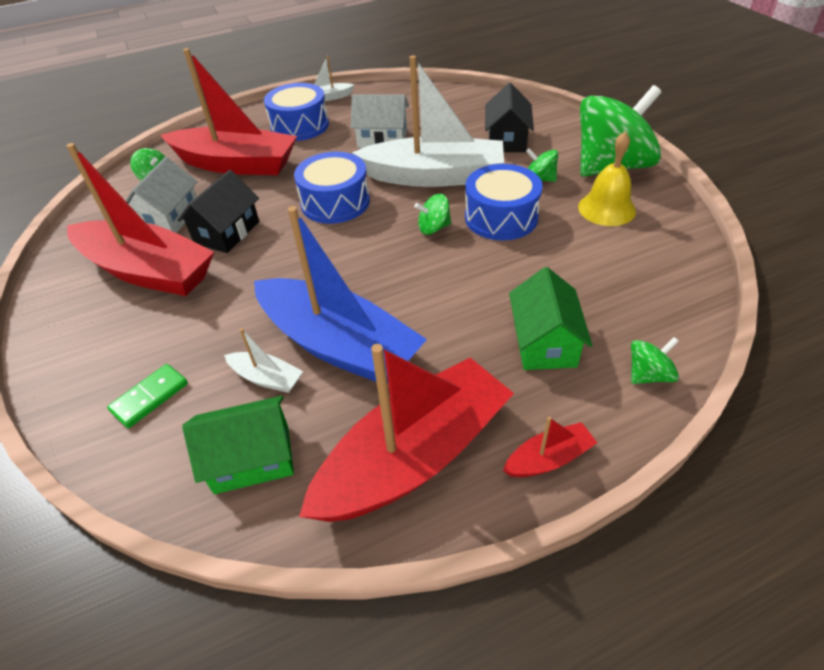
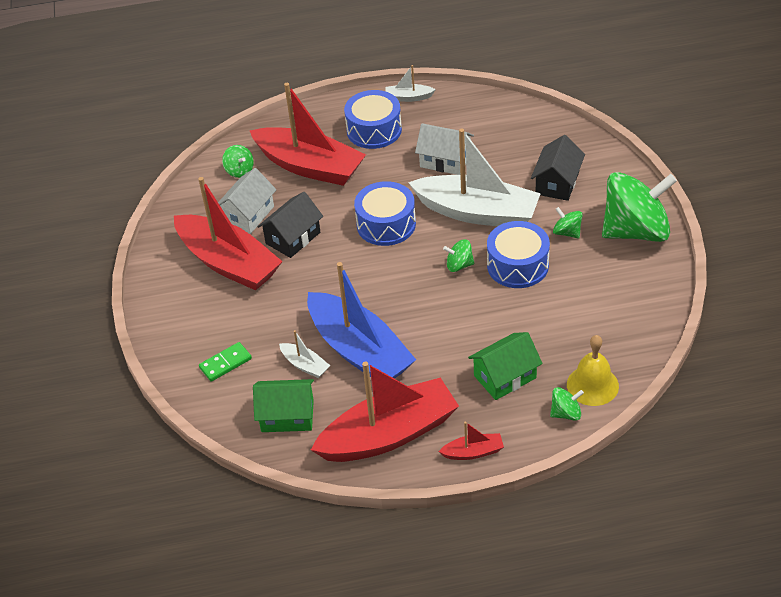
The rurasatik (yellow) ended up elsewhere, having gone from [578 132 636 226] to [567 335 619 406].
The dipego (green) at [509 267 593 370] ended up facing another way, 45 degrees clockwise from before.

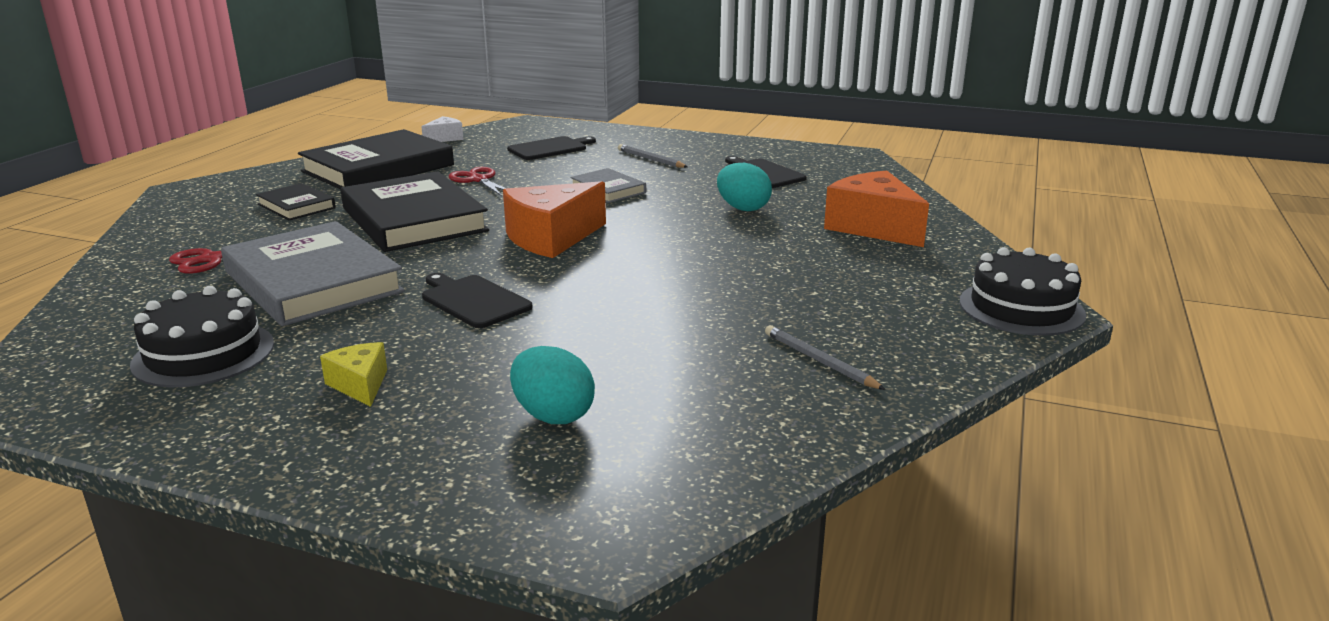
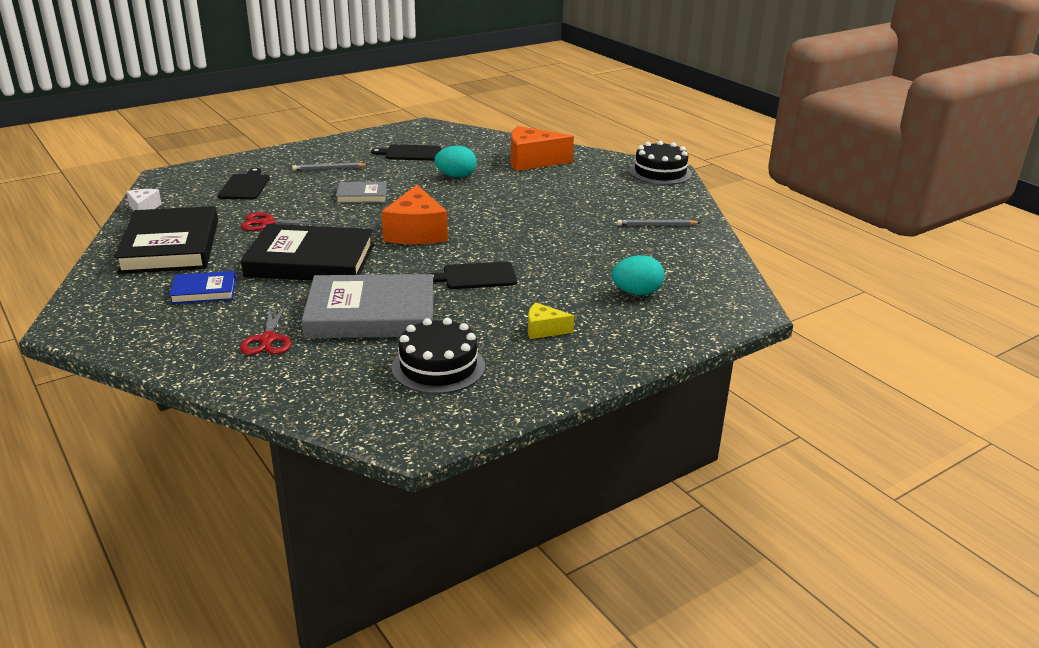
What was the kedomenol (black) at [256 183 336 220] turned into the kedomenol (blue) at [169 271 236 304].

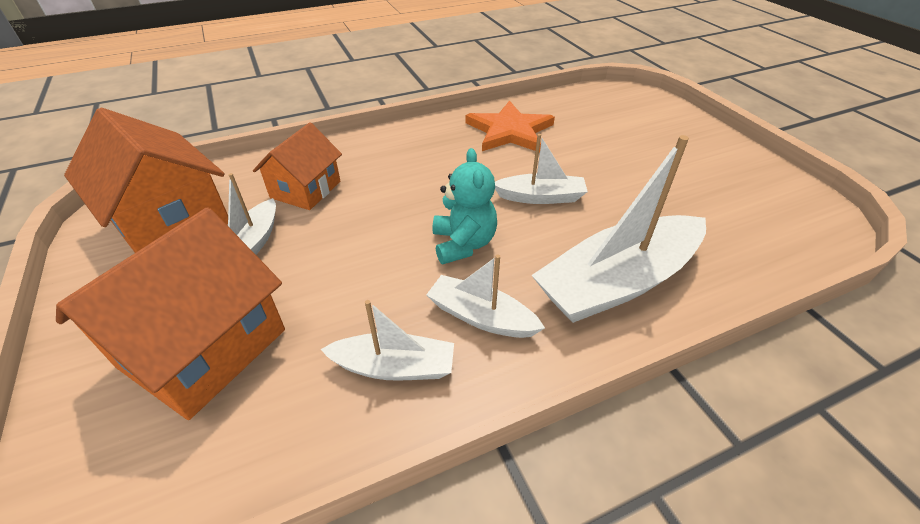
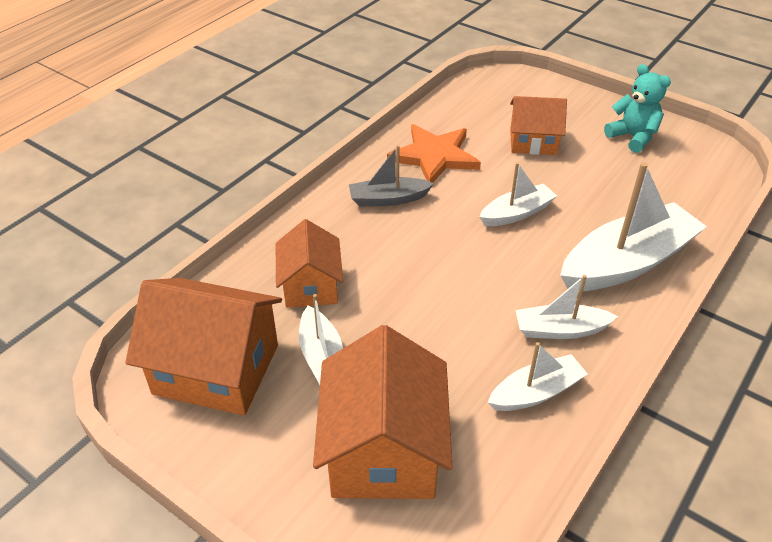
The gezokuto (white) at [531 135 706 323] ended up facing another way, 150 degrees counterclockwise from before.
The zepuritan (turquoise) ended up elsewhere, having gone from [433 148 497 264] to [604 64 671 153].
The second view gained the dipego (orange) at [510 96 567 155].
The second view gained the gezokuto (grey) at [349 145 434 207].

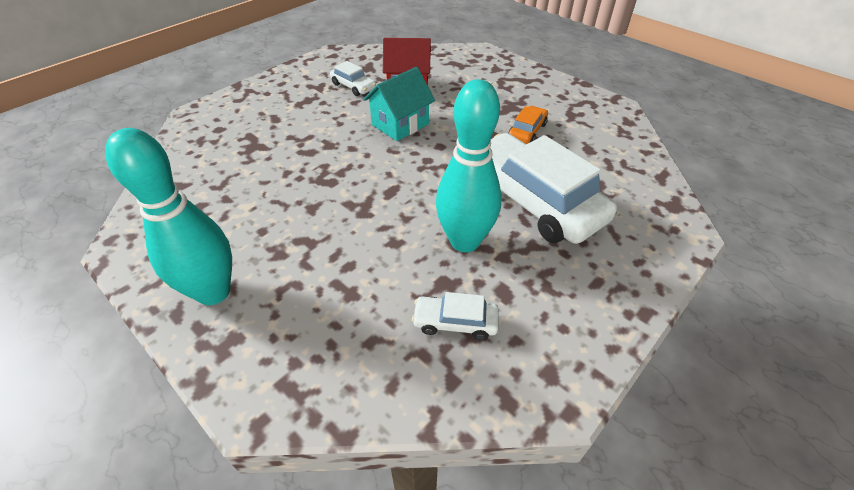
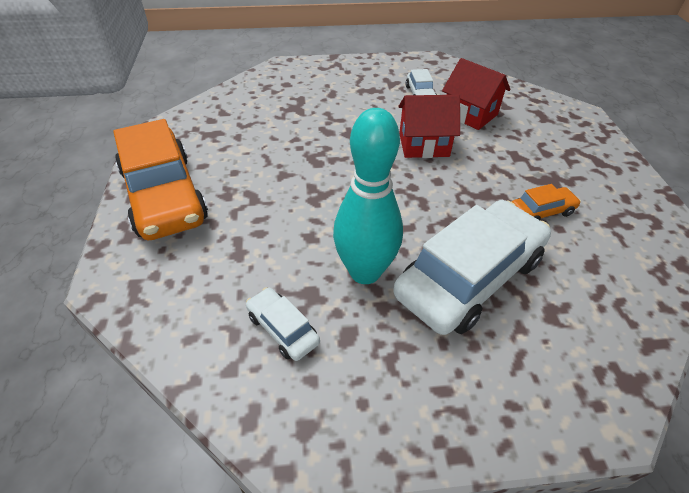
What was the dipego (turquoise) at [363 67 435 141] turned into the dipego (red) at [398 95 460 158].
Where the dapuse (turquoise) stood at [106 128 232 305], the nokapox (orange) came to stand at [113 119 208 240].
The nokapox (white) at [490 133 617 244] ended up facing another way, 45 degrees clockwise from before.

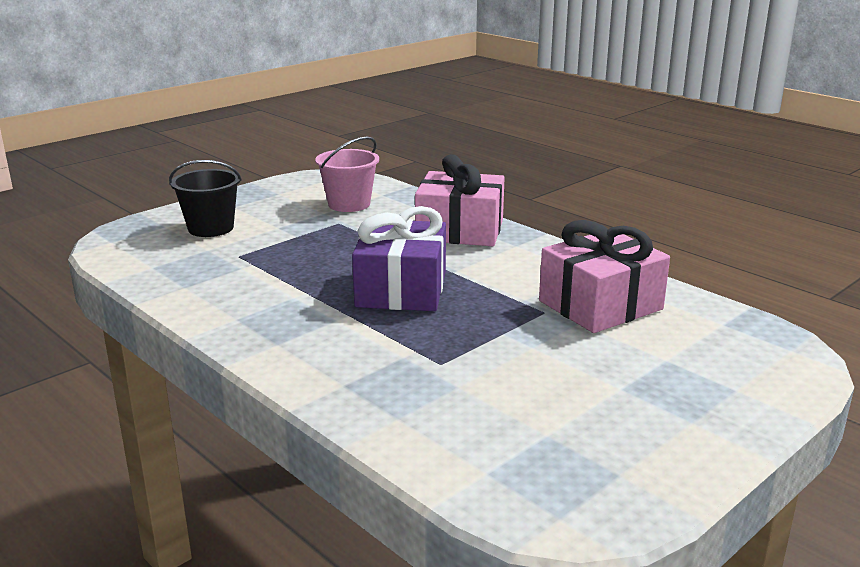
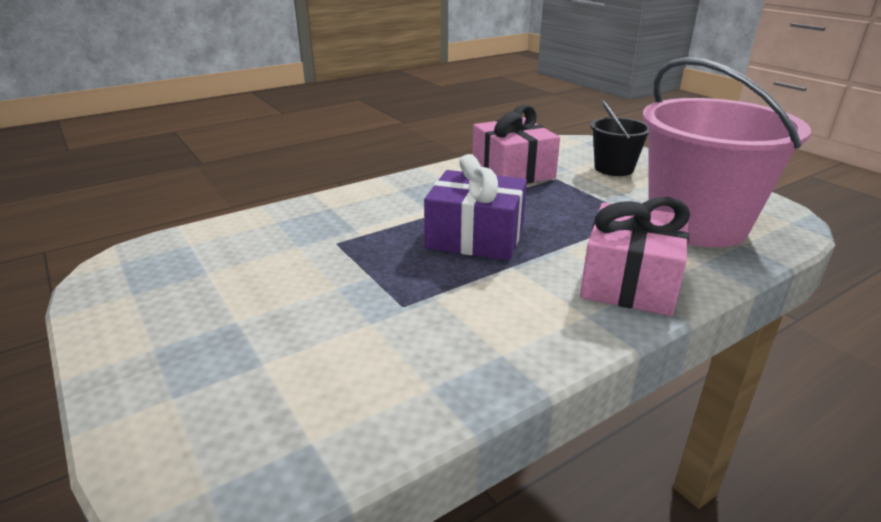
The size of the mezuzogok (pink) at [315 136 379 212] changed by a factor of 2.02.
The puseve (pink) ended up elsewhere, having gone from [539 220 670 333] to [472 105 560 184].

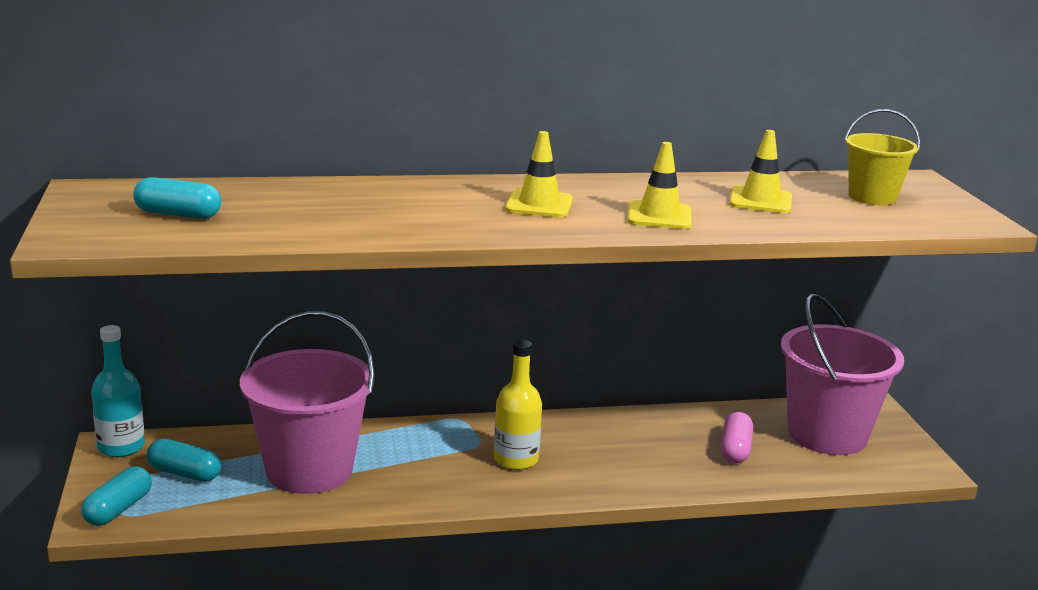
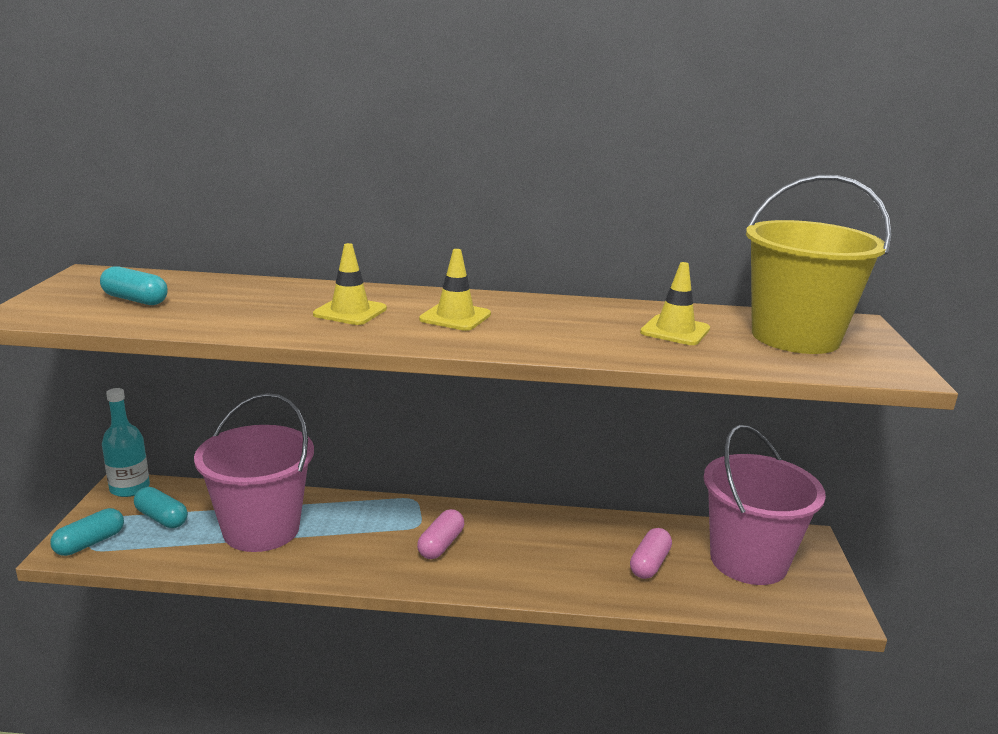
The size of the mezuzogok (yellow) at [844 109 920 205] changed by a factor of 1.83.
The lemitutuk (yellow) ended up elsewhere, having gone from [627 142 692 229] to [313 243 387 325].
Where the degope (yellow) stood at [494 340 542 470], the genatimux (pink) came to stand at [417 509 464 559].

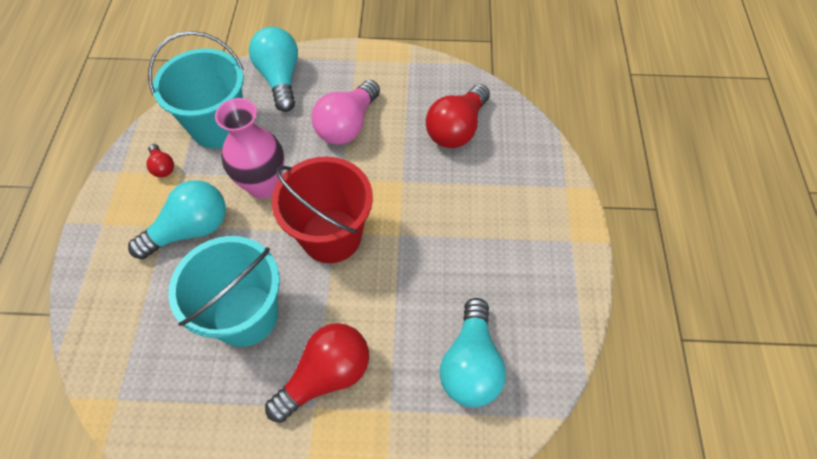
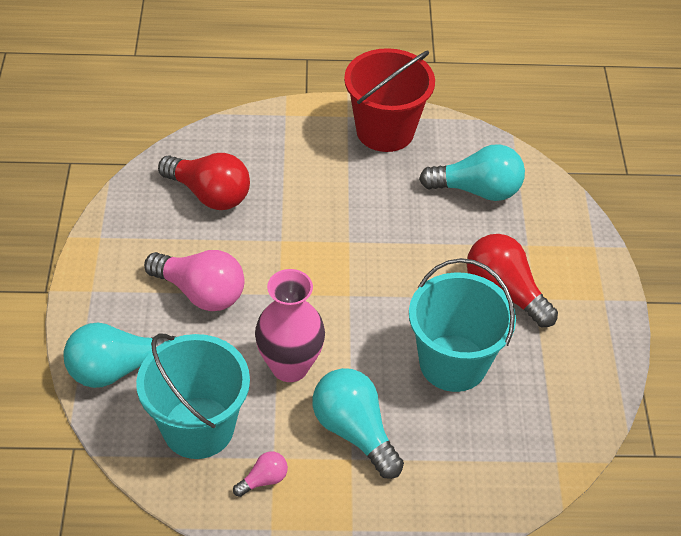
What was the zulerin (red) at [147 144 174 177] turned into the zulerin (pink) at [233 451 288 497].
The mezuzogok (red) ended up elsewhere, having gone from [271 157 373 263] to [344 48 435 152].

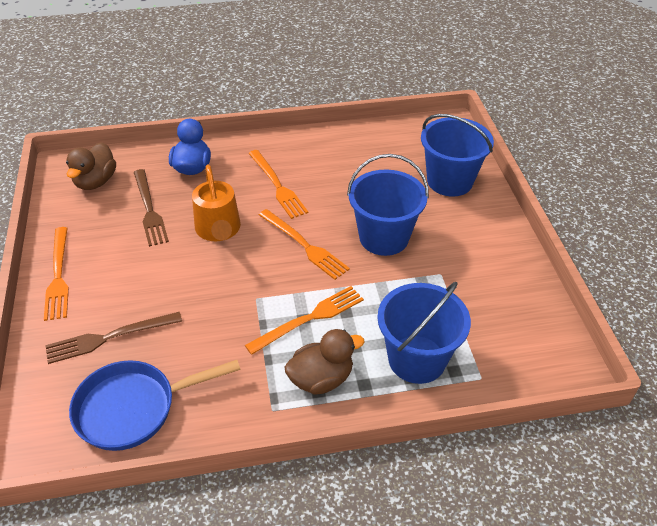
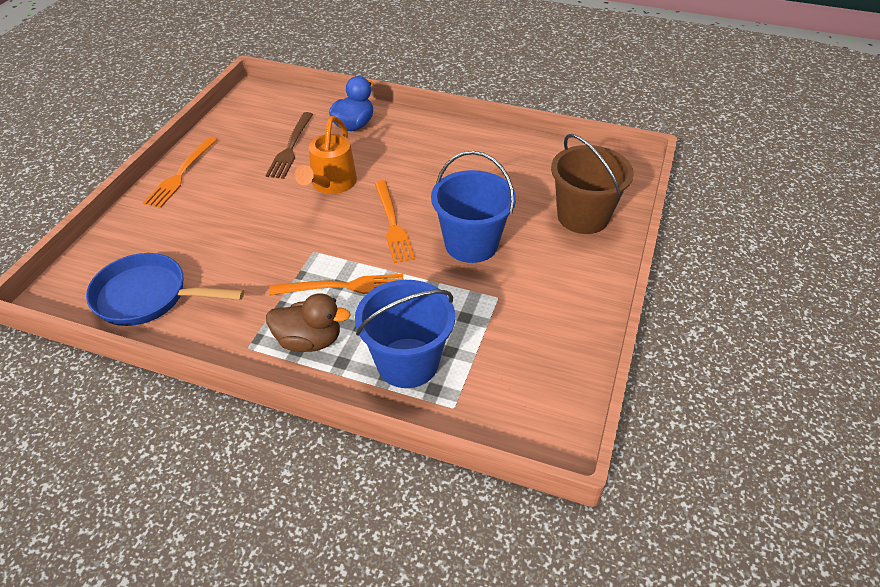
What was the mezuzogok (blue) at [421 114 494 196] turned into the mezuzogok (brown) at [551 134 634 234].
The second view lost the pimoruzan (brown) at [66 142 116 190].
The second view lost the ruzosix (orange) at [248 150 308 219].
The second view lost the ruzosix (brown) at [45 312 182 364].

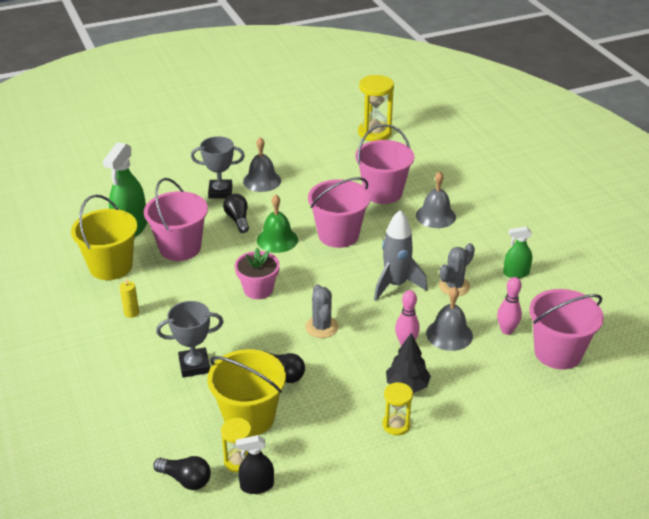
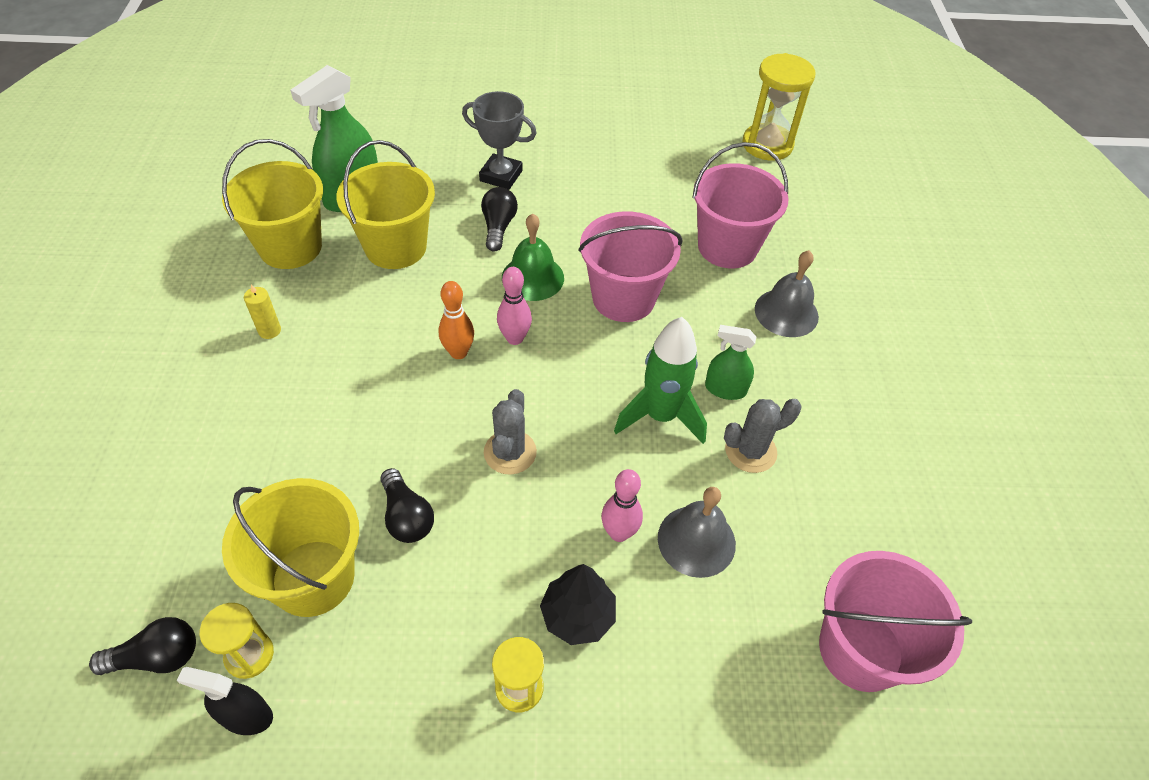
The second view lost the rurasatik (grey) at [243 137 281 192].
What was the mezuzogok (pink) at [144 178 208 261] turned into the mezuzogok (yellow) at [336 140 435 269].
What was the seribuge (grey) at [374 210 427 301] turned into the seribuge (green) at [614 317 707 444].
The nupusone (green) ended up elsewhere, having gone from [503 226 532 278] to [705 325 756 400].
Where the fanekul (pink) stood at [235 248 280 299], the dapuse (orange) came to stand at [439 281 474 359].
The dapuse (pink) ended up elsewhere, having gone from [497 277 522 335] to [497 267 532 345].
The second view lost the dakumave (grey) at [156 301 224 377].
The zulerin (black) at [153 456 211 490] ended up facing another way, 60 degrees counterclockwise from before.

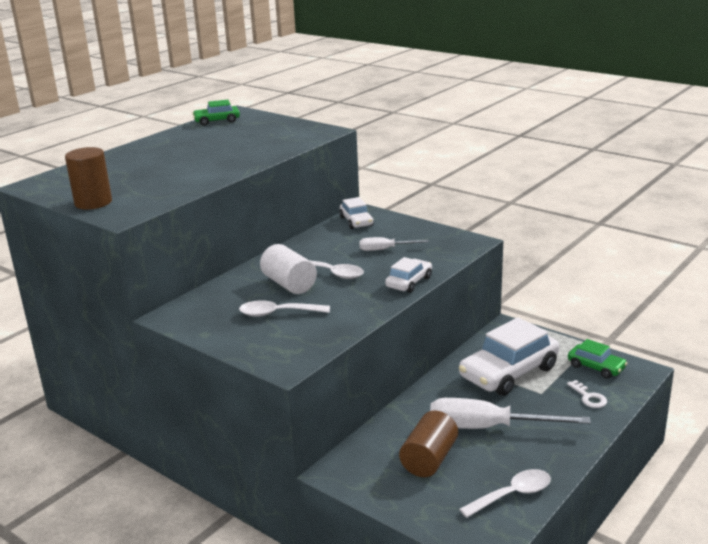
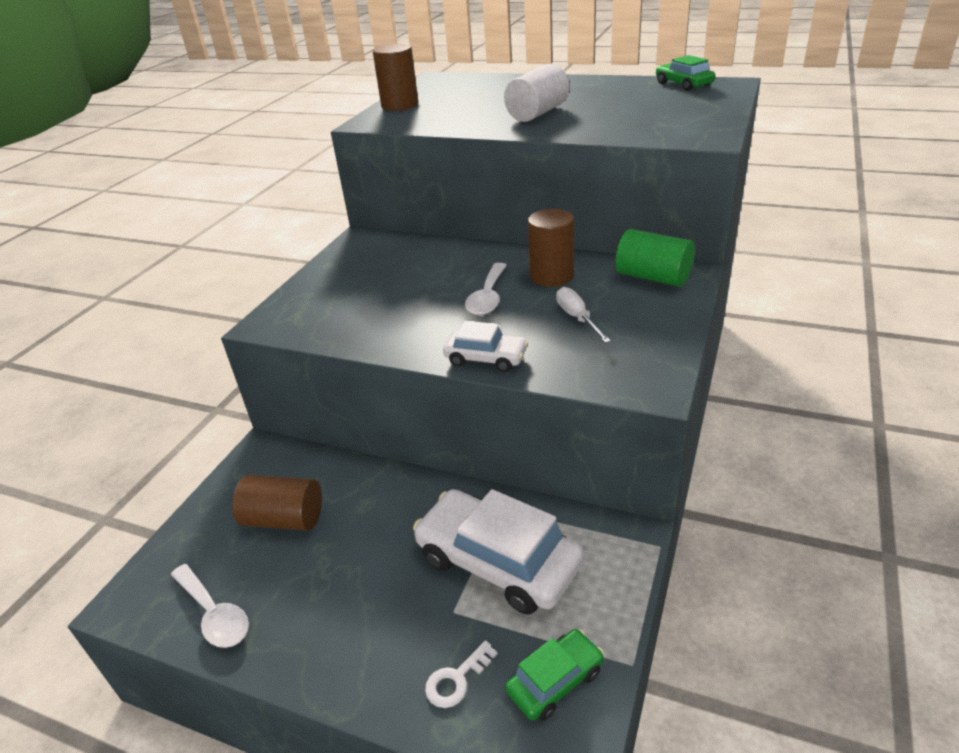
Where the nokapox (white) stood at [339 197 374 229], the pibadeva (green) came to stand at [615 229 695 287].
The pibadeva (white) ended up elsewhere, having gone from [260 244 317 294] to [504 64 570 122].
The second view lost the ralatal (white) at [239 300 330 317].
The nokapox (green) at [568 339 627 379] ended up facing another way, 150 degrees counterclockwise from before.
The second view lost the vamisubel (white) at [430 398 591 429].
The second view gained the pibadeva (brown) at [528 209 574 287].

